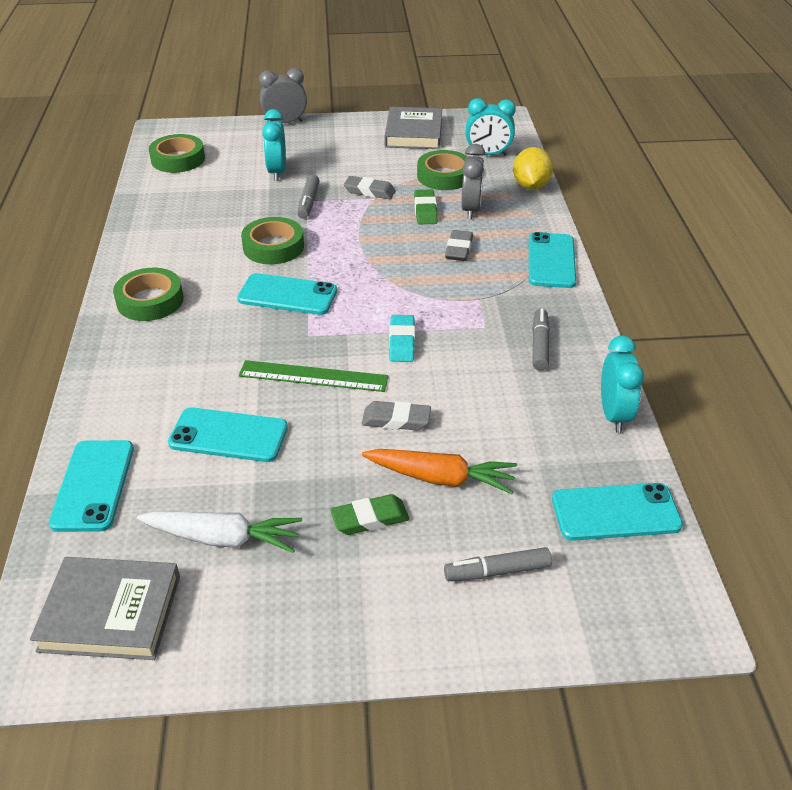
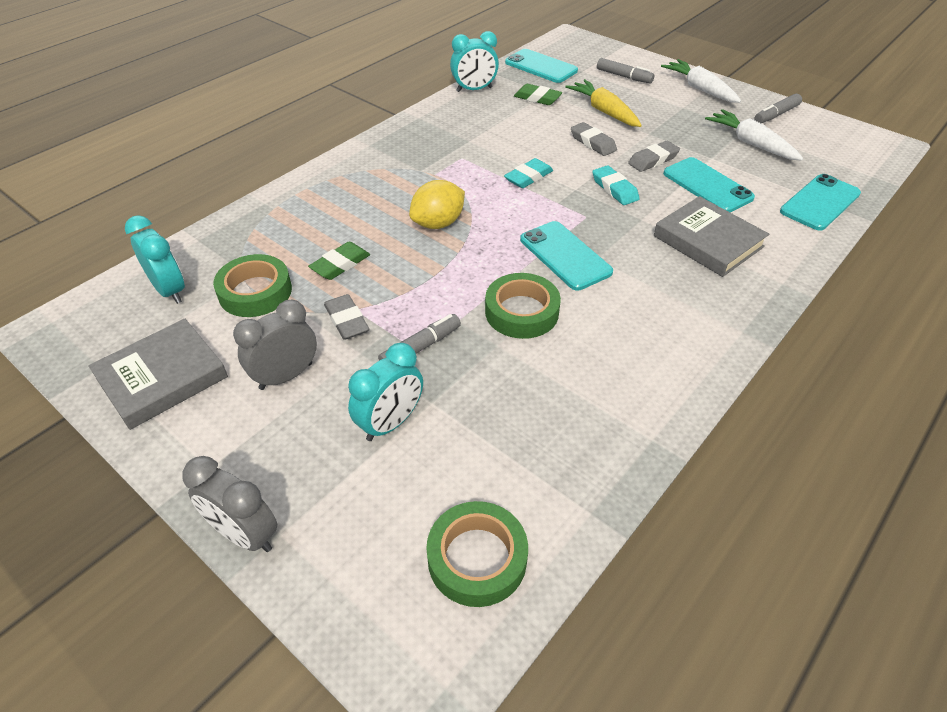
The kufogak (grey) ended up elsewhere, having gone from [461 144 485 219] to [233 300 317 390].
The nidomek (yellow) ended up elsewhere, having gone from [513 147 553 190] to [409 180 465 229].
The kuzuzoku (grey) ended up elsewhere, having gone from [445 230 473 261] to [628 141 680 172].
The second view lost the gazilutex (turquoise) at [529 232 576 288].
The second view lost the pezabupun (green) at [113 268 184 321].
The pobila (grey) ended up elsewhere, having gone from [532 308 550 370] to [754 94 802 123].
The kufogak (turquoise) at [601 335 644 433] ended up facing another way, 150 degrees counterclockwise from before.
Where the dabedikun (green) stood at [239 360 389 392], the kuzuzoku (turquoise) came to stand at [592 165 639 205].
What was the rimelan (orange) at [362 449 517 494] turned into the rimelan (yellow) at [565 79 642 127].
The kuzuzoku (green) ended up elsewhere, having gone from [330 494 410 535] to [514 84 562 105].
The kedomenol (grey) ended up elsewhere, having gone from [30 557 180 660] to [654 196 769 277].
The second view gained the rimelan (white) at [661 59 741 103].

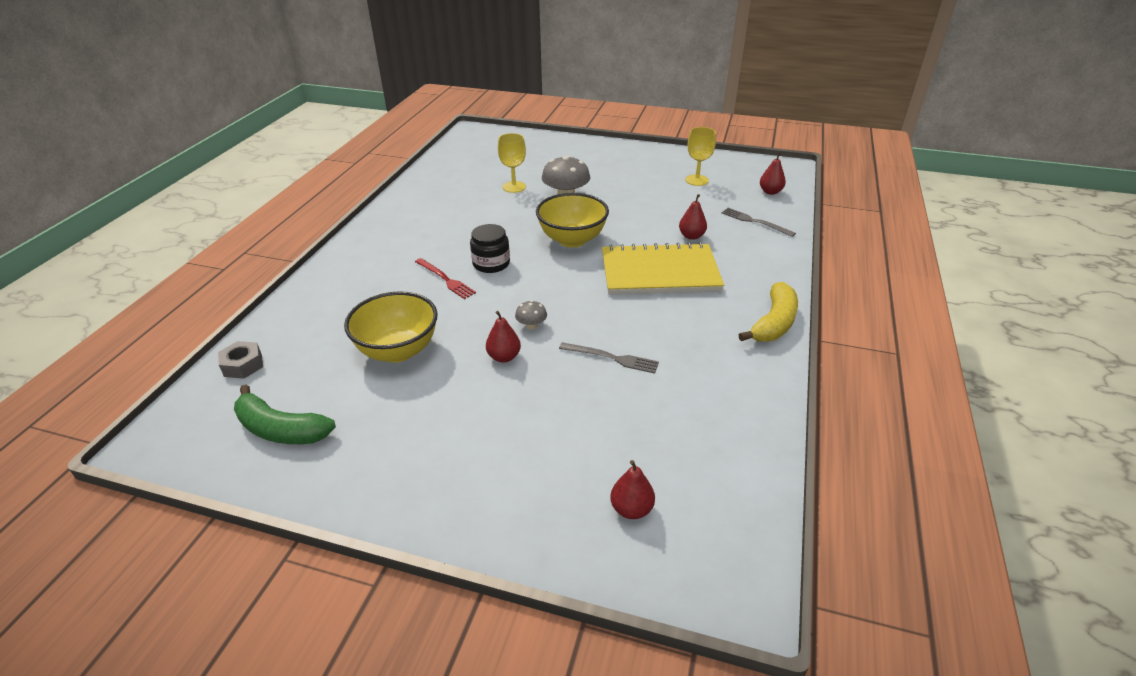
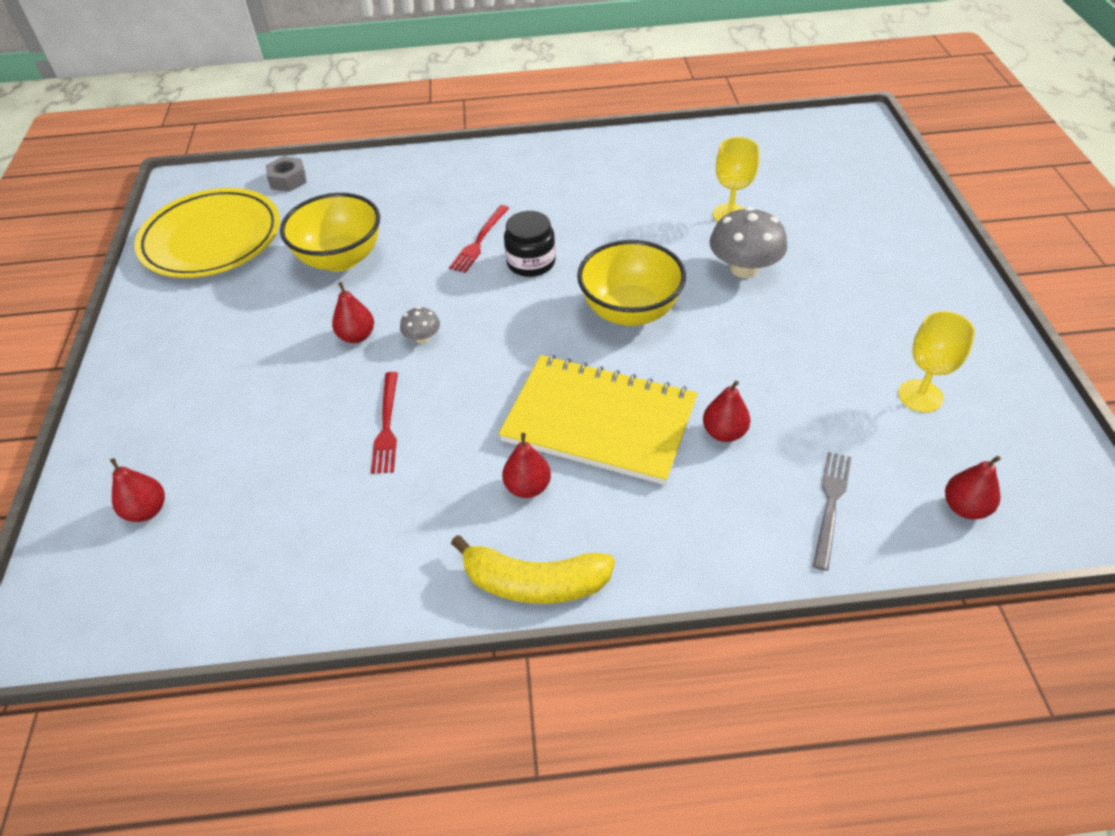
The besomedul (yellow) at [602 242 724 294] ended up facing another way, 45 degrees counterclockwise from before.
What was the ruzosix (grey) at [559 342 659 374] turned into the ruzosix (red) at [371 372 398 474].
Where the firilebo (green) stood at [234 385 336 444], the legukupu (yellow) came to stand at [134 188 280 278].
The second view gained the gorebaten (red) at [502 433 551 498].

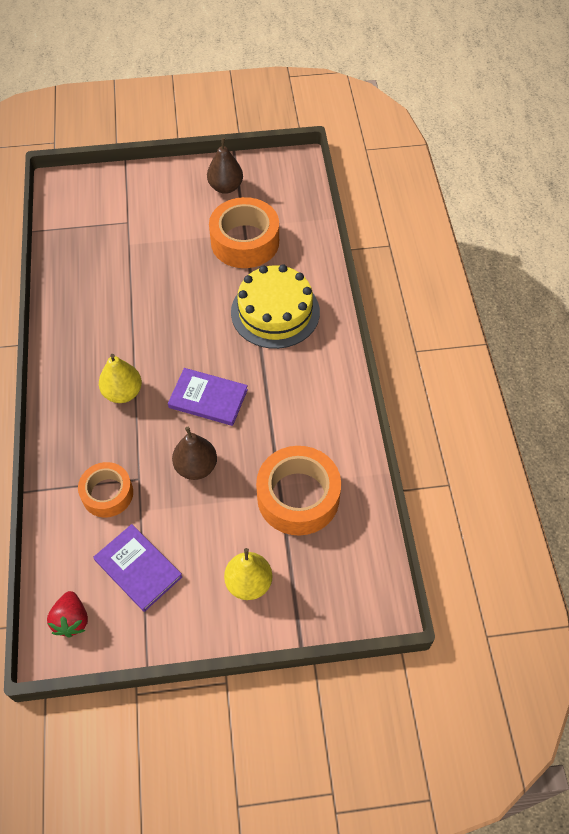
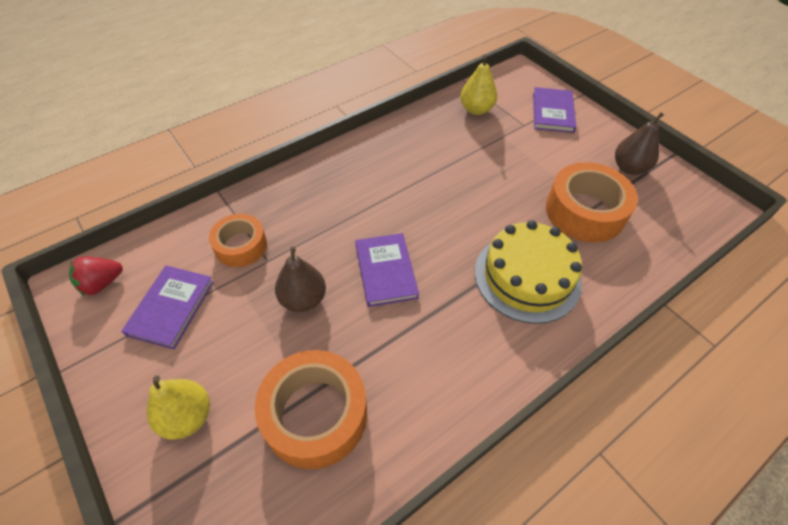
The gorebaten (yellow) ended up elsewhere, having gone from [99 354 142 403] to [460 55 497 115].
The second view gained the kedomenol (purple) at [533 87 576 133].

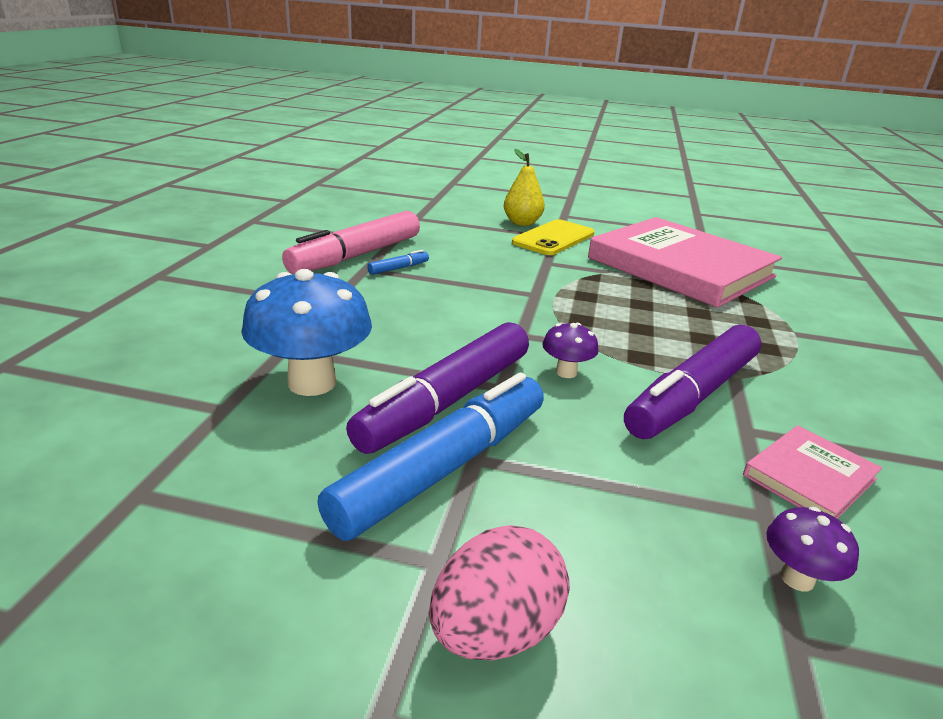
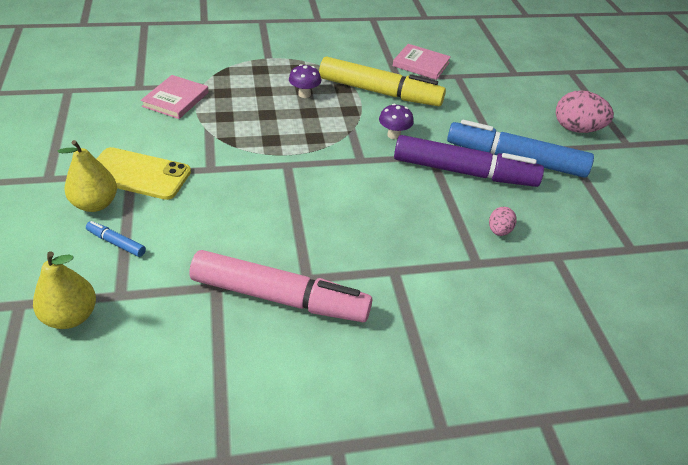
The size of the kedomenol (pink) at [588 217 782 308] changed by a factor of 0.43.
The pobila (blue) ended up elsewhere, having gone from [367 250 429 275] to [86 221 146 257].
Where the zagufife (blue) stood at [241 269 372 396], the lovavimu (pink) came to stand at [489 207 517 236].
What was the pobila (purple) at [624 324 761 439] turned into the pobila (yellow) at [319 56 446 106].
The zagufife (purple) ended up elsewhere, having gone from [766 507 859 592] to [289 64 321 98].
The second view gained the gorebaten (yellow) at [33 251 96 329].

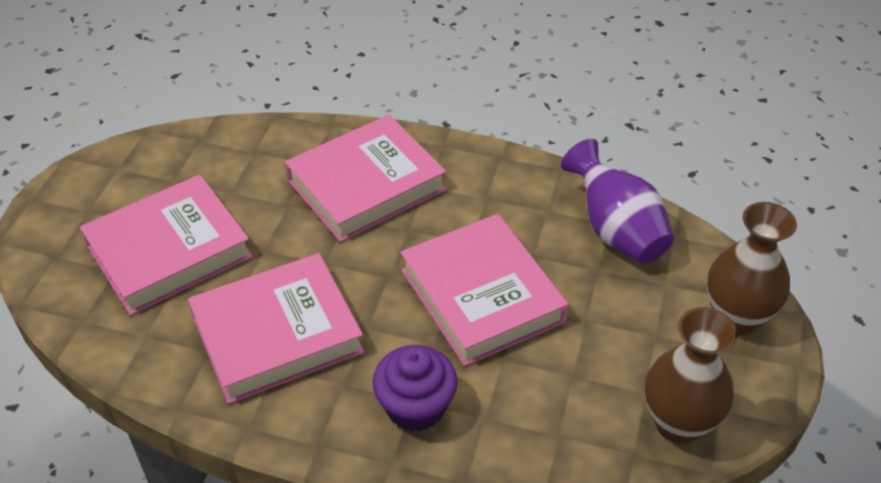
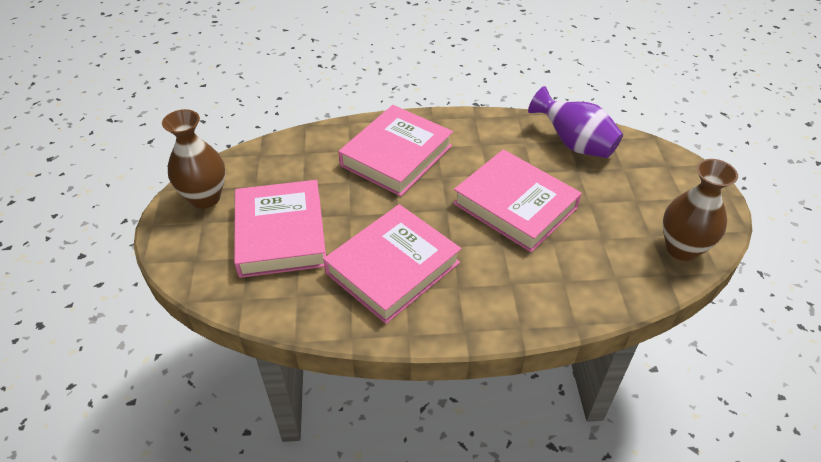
The kedomenol (pink) at [80 175 253 316] ended up facing another way, 45 degrees counterclockwise from before.
The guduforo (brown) ended up elsewhere, having gone from [707 202 797 335] to [162 109 225 209].
The second view lost the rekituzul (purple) at [372 345 458 432].

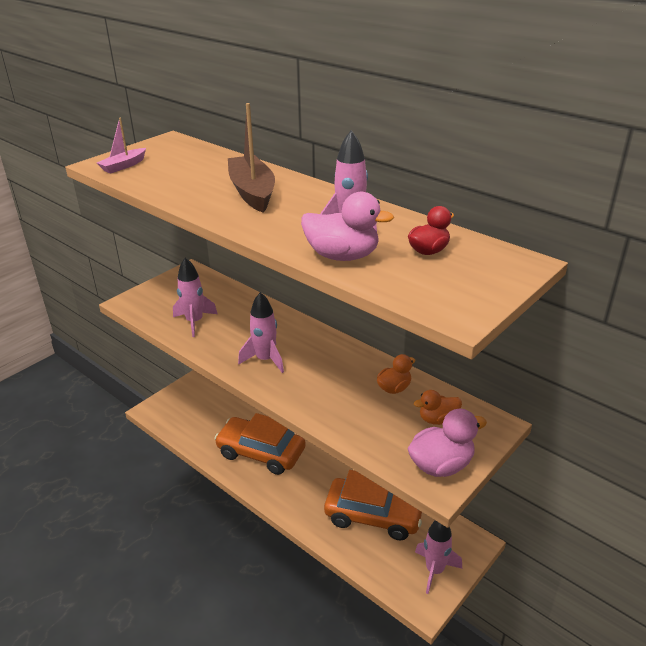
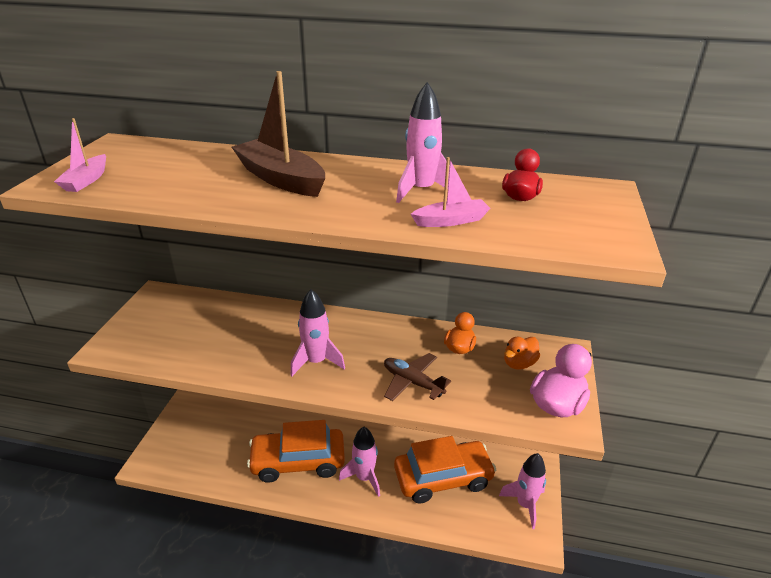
Where the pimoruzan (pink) stood at [301 192 394 261], the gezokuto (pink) came to stand at [411 157 490 227].
The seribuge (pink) ended up elsewhere, having gone from [173 258 218 337] to [339 427 380 497].
The second view gained the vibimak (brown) at [384 353 451 401].

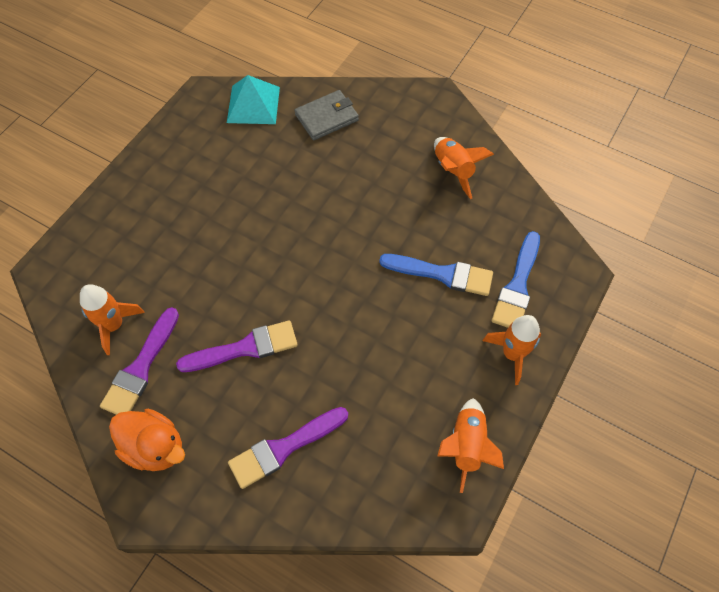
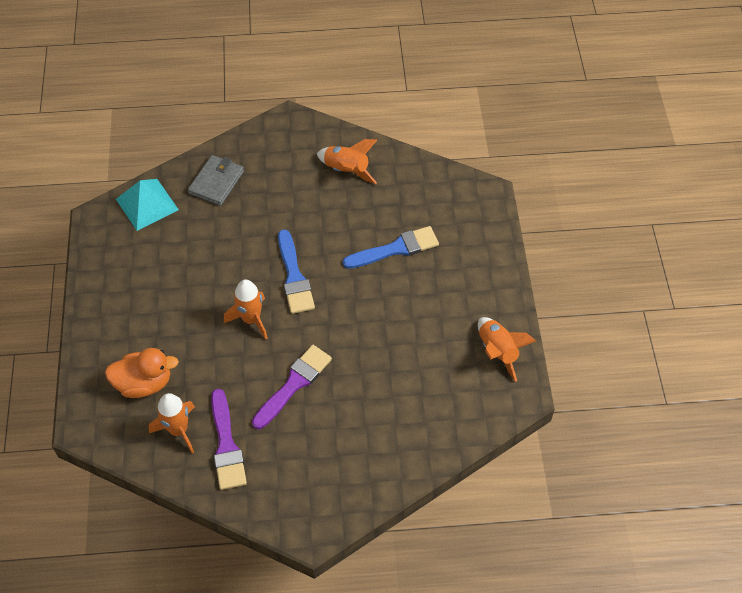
The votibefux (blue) ended up elsewhere, having gone from [492 231 540 328] to [278 229 315 314].
The seribuge (orange) ended up elsewhere, having gone from [482 315 541 385] to [224 280 268 339].
The second view lost the votibefux (purple) at [228 407 348 489].
The pimoruzan (orange) ended up elsewhere, having gone from [109 409 185 471] to [105 348 179 398].

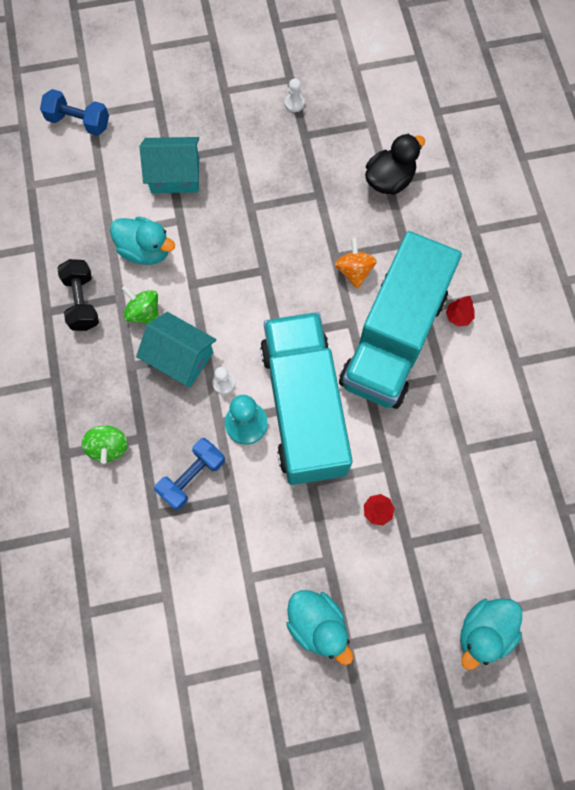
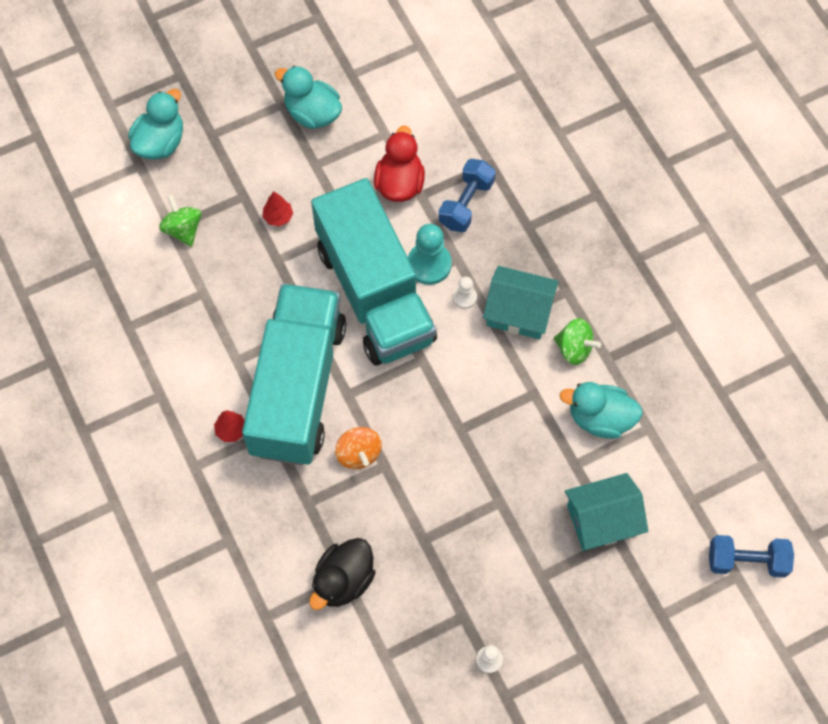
The second view lost the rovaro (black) at [57 259 99 331].
The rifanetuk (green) ended up elsewhere, having gone from [81 425 128 464] to [159 194 201 247].
The second view gained the pimoruzan (red) at [374 125 425 202].

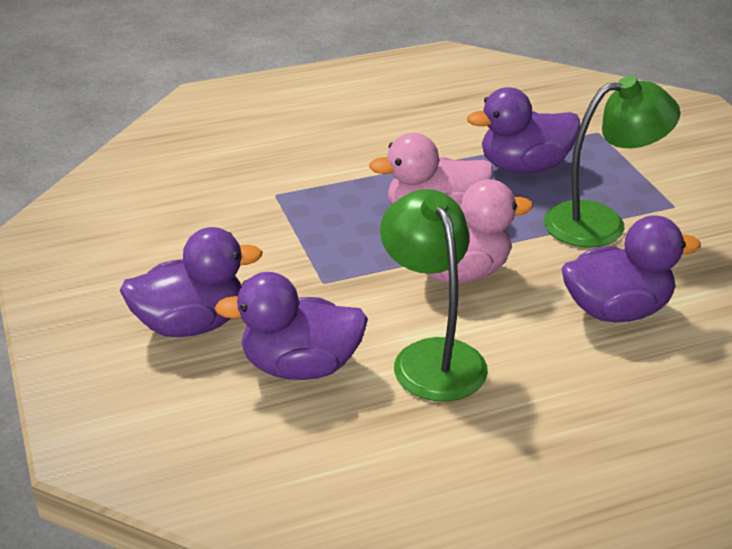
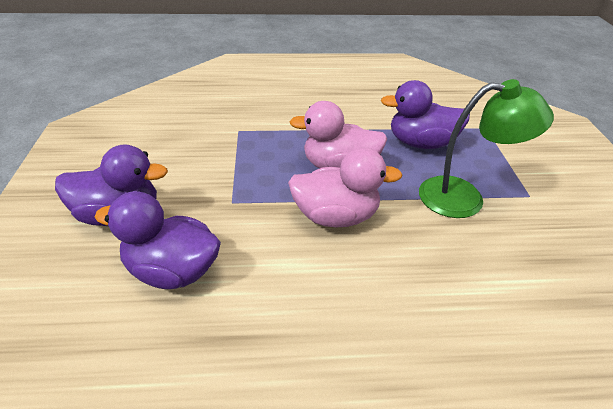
The second view lost the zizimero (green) at [380 189 488 402].
The second view lost the pimoruzan (purple) at [561 215 701 322].

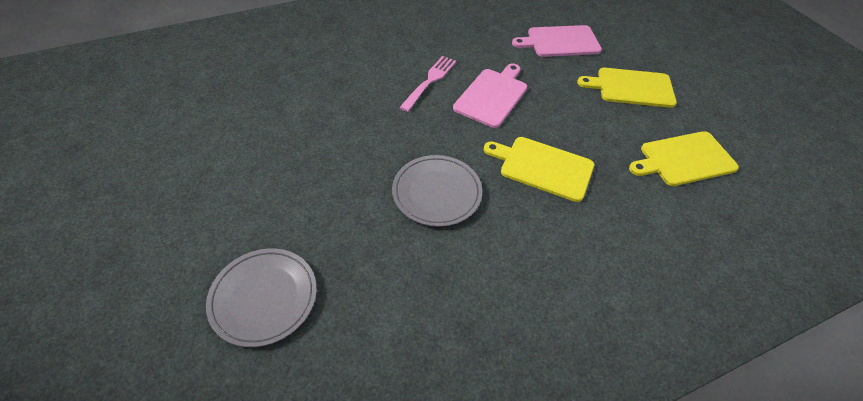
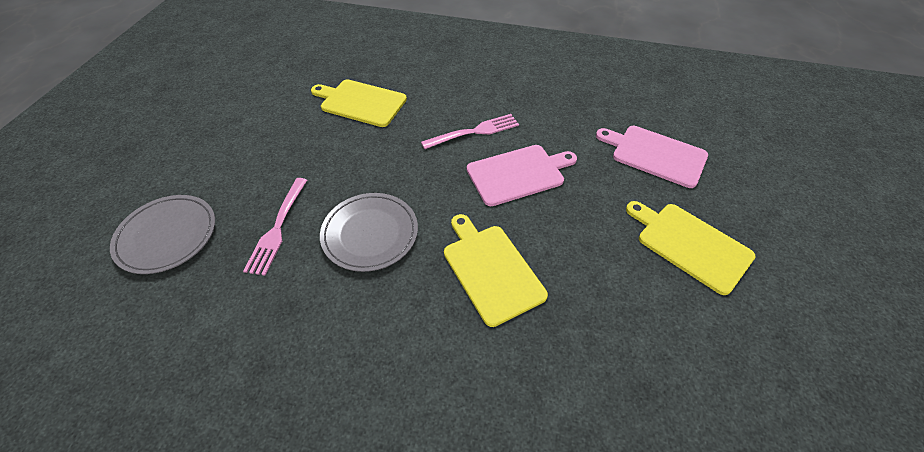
The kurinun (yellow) ended up elsewhere, having gone from [629 131 739 186] to [311 79 407 127].
The second view gained the ruzosix (pink) at [243 178 307 276].

